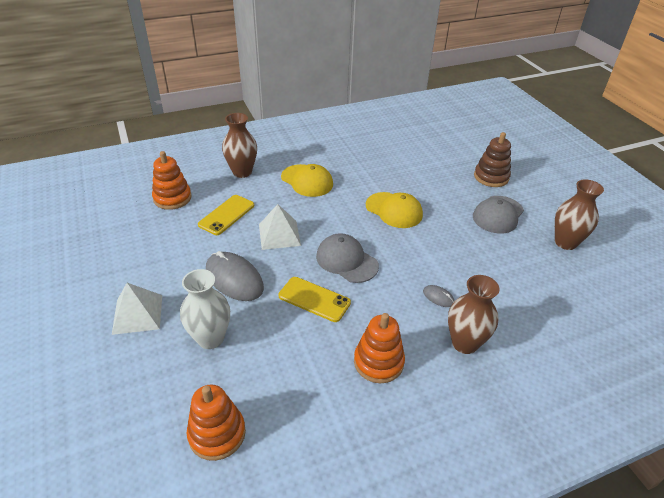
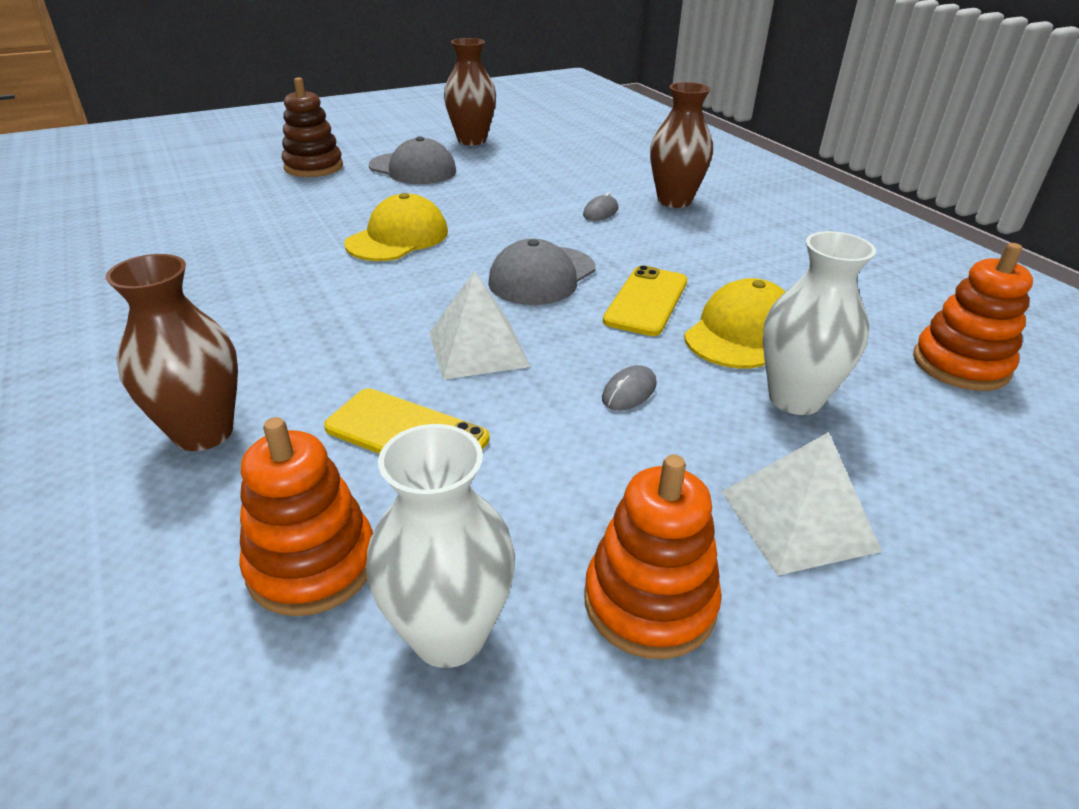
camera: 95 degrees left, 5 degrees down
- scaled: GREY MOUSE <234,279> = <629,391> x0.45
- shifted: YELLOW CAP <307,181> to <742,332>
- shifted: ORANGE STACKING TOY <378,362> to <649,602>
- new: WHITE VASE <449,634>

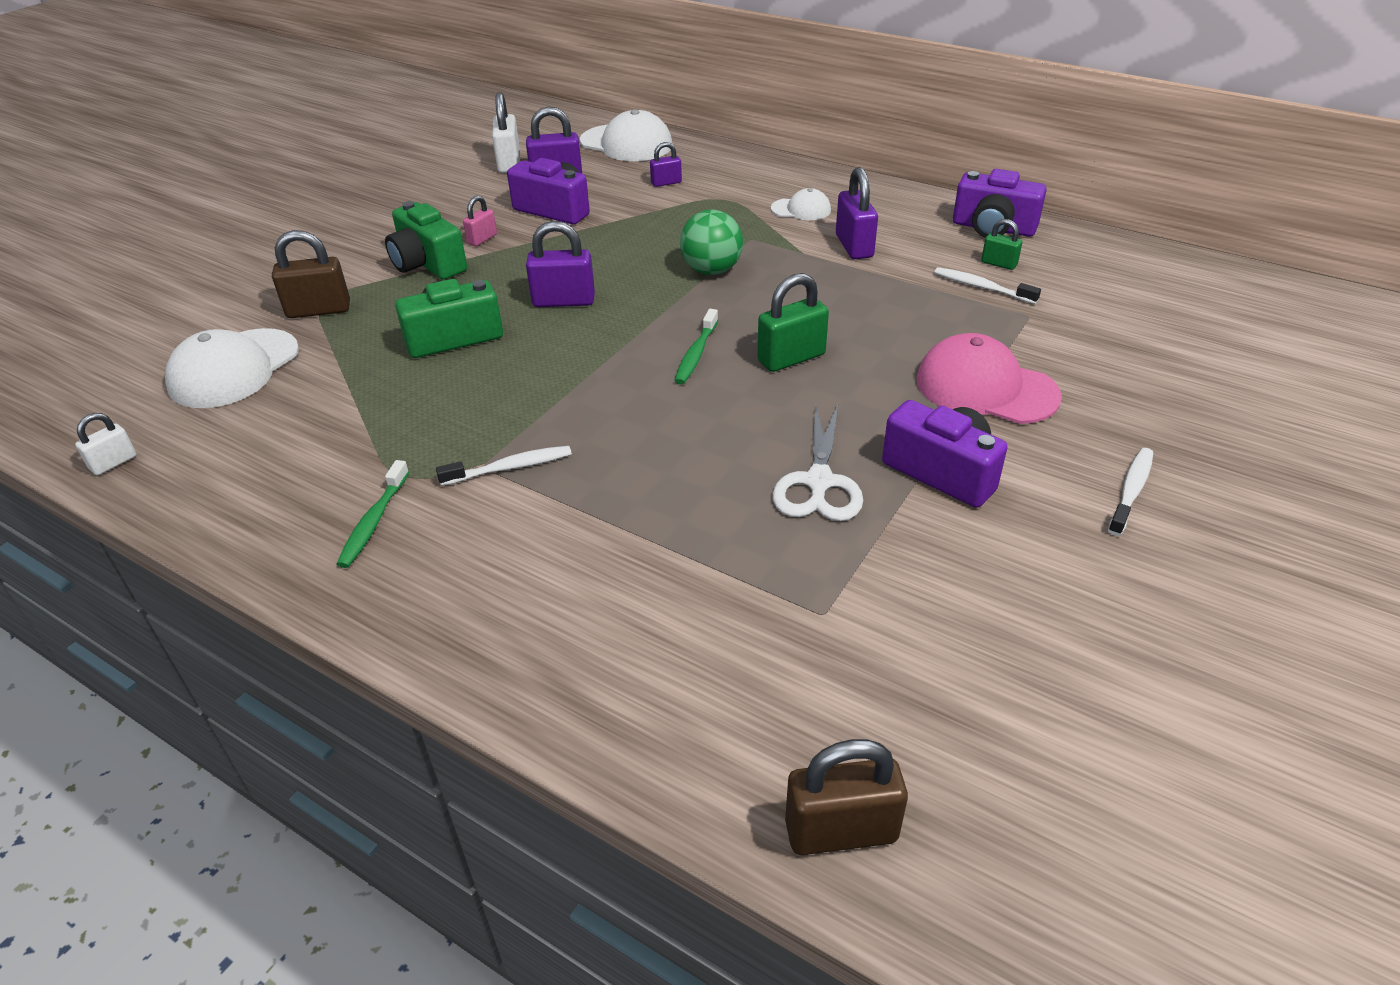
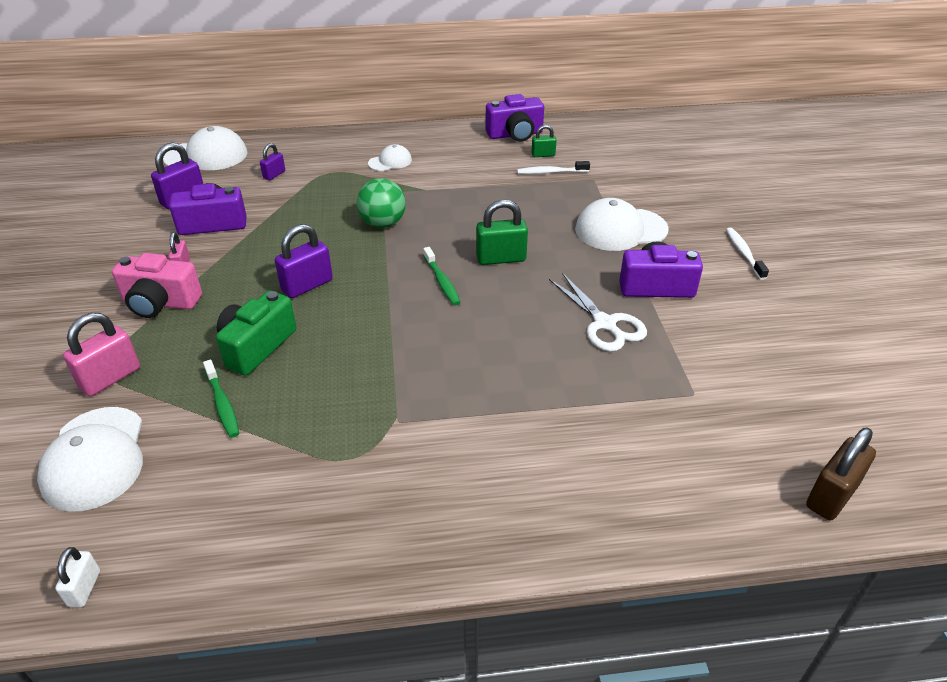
camera: 40 degrees left, 0 degrees up
- repainted: BROWN PADLOCK <319,310> to PINK PADLOCK <110,378>
- shifted: GREEN TOOTHBRUSH <373,522> to <222,404>
- repainted: GREEN CAMERA <427,264> to PINK CAMERA <160,303>
- gone: WHITE TOOTHBRUSH <510,467>
- gone: WHITE PADLOCK <509,163>
- rotated: GREEN PADLOCK <791,358> = <501,258> 60 degrees clockwise
- gone: PURPLE PADLOCK <854,246>
- repainted: PINK CAP <986,388> to WHITE CAP <620,229>

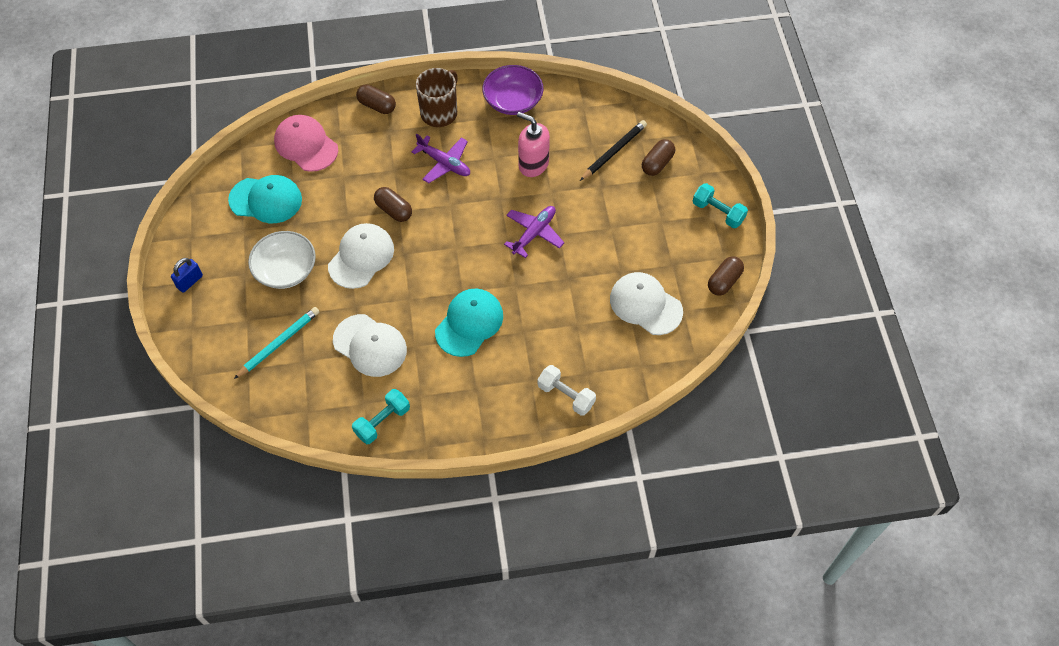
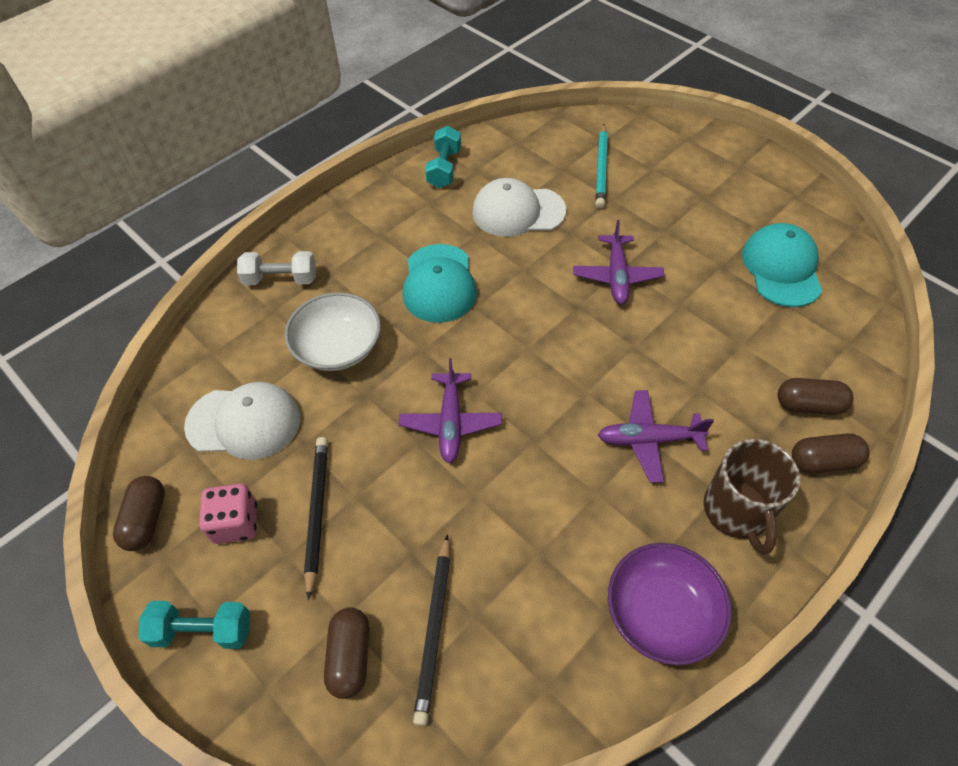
camera: 145 degrees right, 5 degrees down
- gone: BLUE PADLOCK <190,281>
- rotated: TURQUOISE CAP <266,200> = <781,268> 120 degrees clockwise
- shifted: WHITE BOWL <286,270> to <338,347>
- gone: PINK CAP <306,145>
- swapped: WHITE CAP <361,257> to PURPLE PLANE <617,276>
- shifted: BROWN CAPSULE <394,210> to <808,405>
- gone: PINK SOAP DISPENSER <533,164>
- new: PINK DICE <236,523>
- new: BLACK PENCIL <317,512>

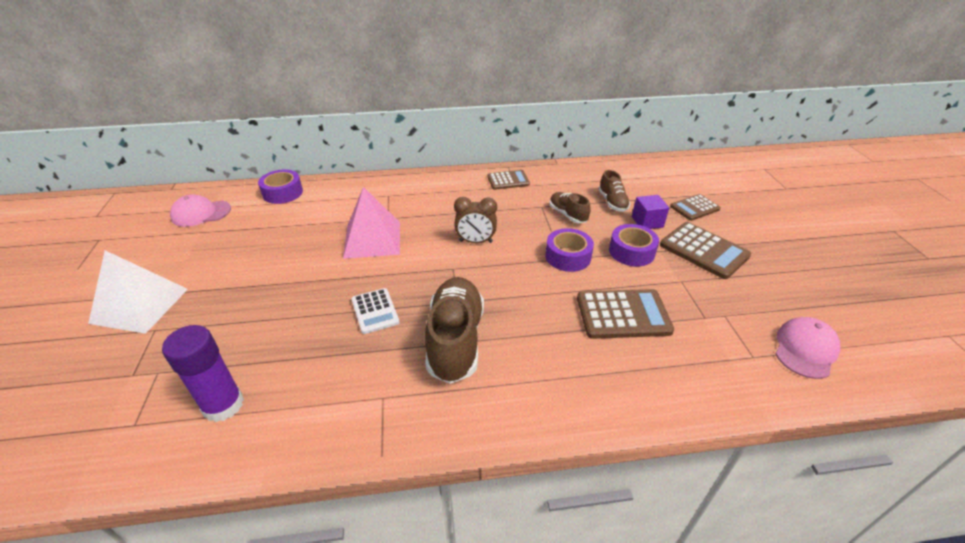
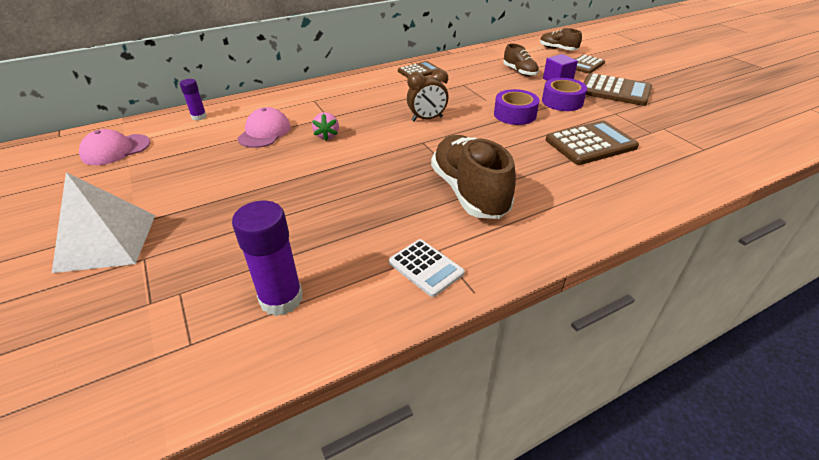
camera: 20 degrees left, 0 degrees up
- swapped: PURPLE TAPE <283,193> to PURPLE GLUE STICK <199,117>
- swapped: PINK PYRAMID <372,239> to PINK STRAWBERRY <327,135>
- shifted: WHITE CALCULATOR <375,311> to <426,268>
- shifted: BROWN SHOE <567,214> to <558,49>
- shifted: PINK CAP <805,349> to <264,132>

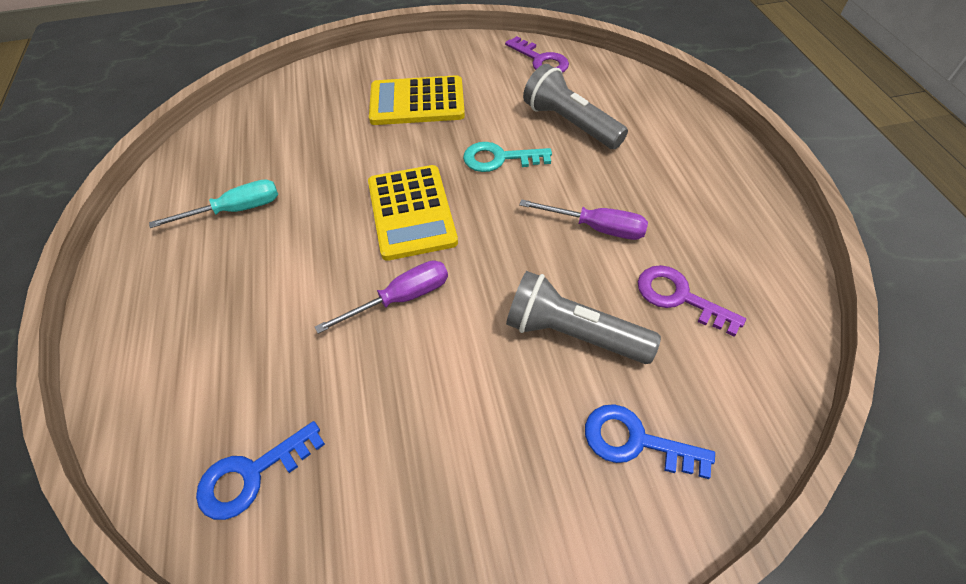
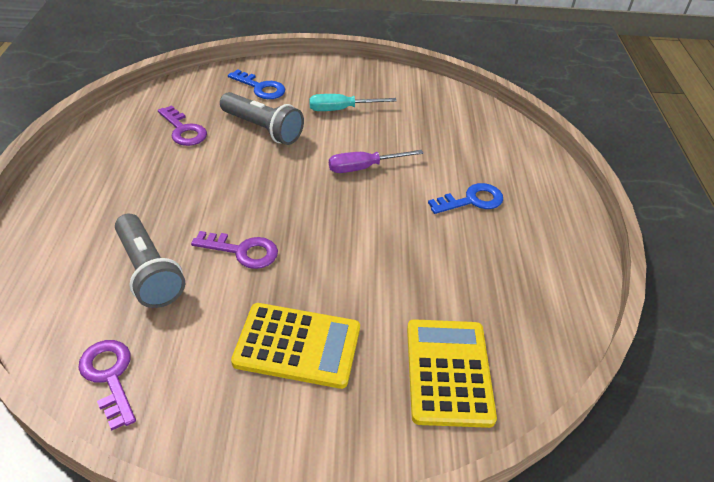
camera: 170 degrees left, 10 degrees down
- shifted: TURQUOISE SCREWDRIVER <235,210> to <341,109>
- shifted: BLUE KEY <251,475> to <472,200>
- shifted: YELLOW CALCULATOR <411,212> to <448,372>
- repainted: TURQUOISE KEY <499,158> to PURPLE KEY <243,251>
- gone: PURPLE SCREWDRIVER <596,228>

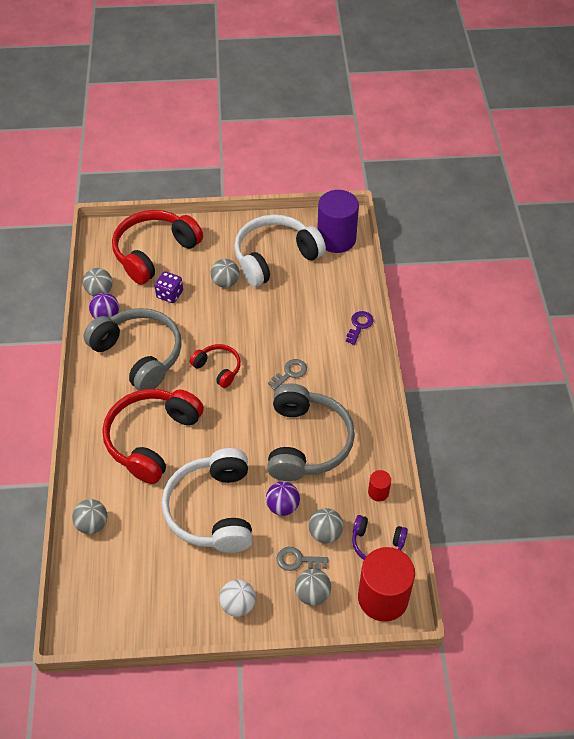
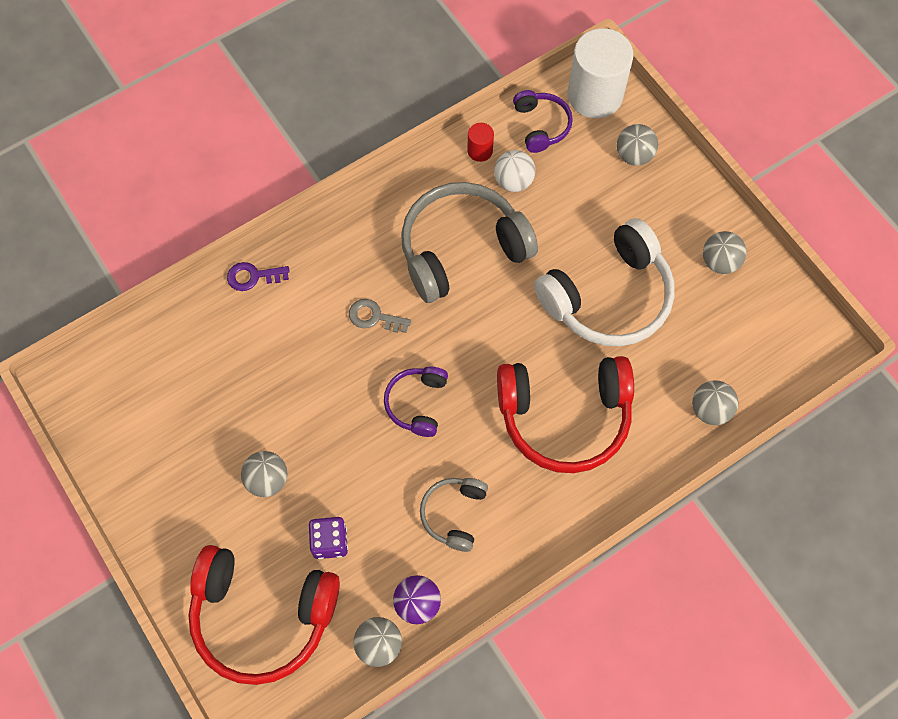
camera: 120 degrees left, 15 degrees up
- scaled: GREY HEADPHONES <139,355> = <454,514> x0.52
- repainted: RED HEADPHONES <218,368> to PURPLE HEADPHONES <417,403>
- shifted: WHITE BALL <238,605> to <513,181>
- gone: WHITE HEADPHONES <275,257>
- gone: PURPLE BALL <282,506>
- gone: GREY KEY <297,560>
- shifted: GREY BALL <325,533> to <719,262>
- gone: PURPLE CYLINDER <336,239>
- repainted: RED CYLINDER <383,598> to WHITE CYLINDER <595,95>

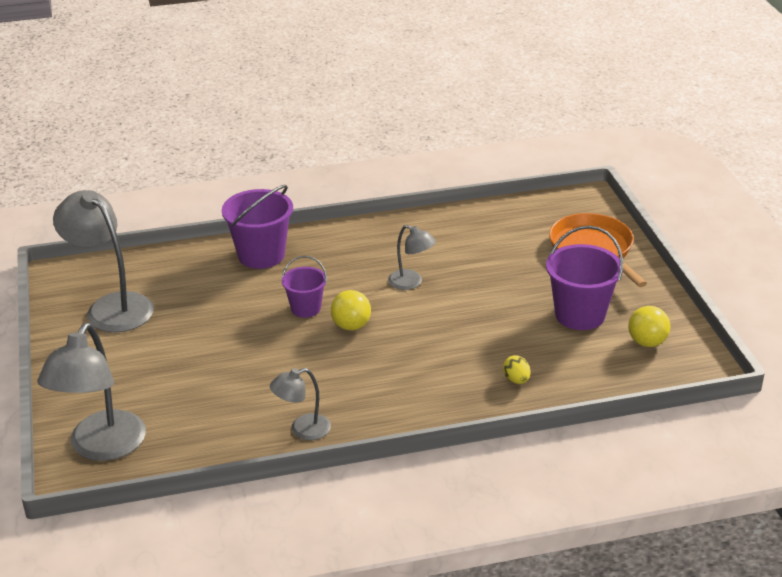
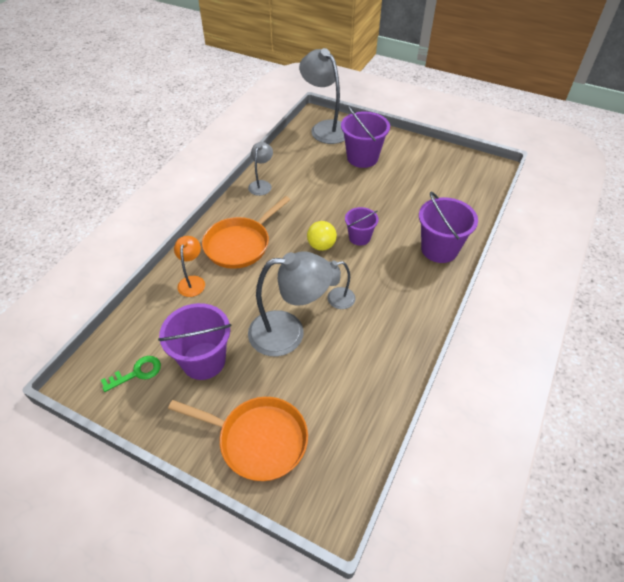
camera: 130 degrees right, 15 degrees up
- shifted: GREY LAMP <111,306> to <288,332>
- swapped: YELLOW EGG <516,380> to ORANGE LAMP <192,281>
- swapped: YELLOW BALL <647,342> to GREEN KEY <137,373>
- new: ORANGE PAN <240,244>
- new: PURPLE BUCKET <362,158>

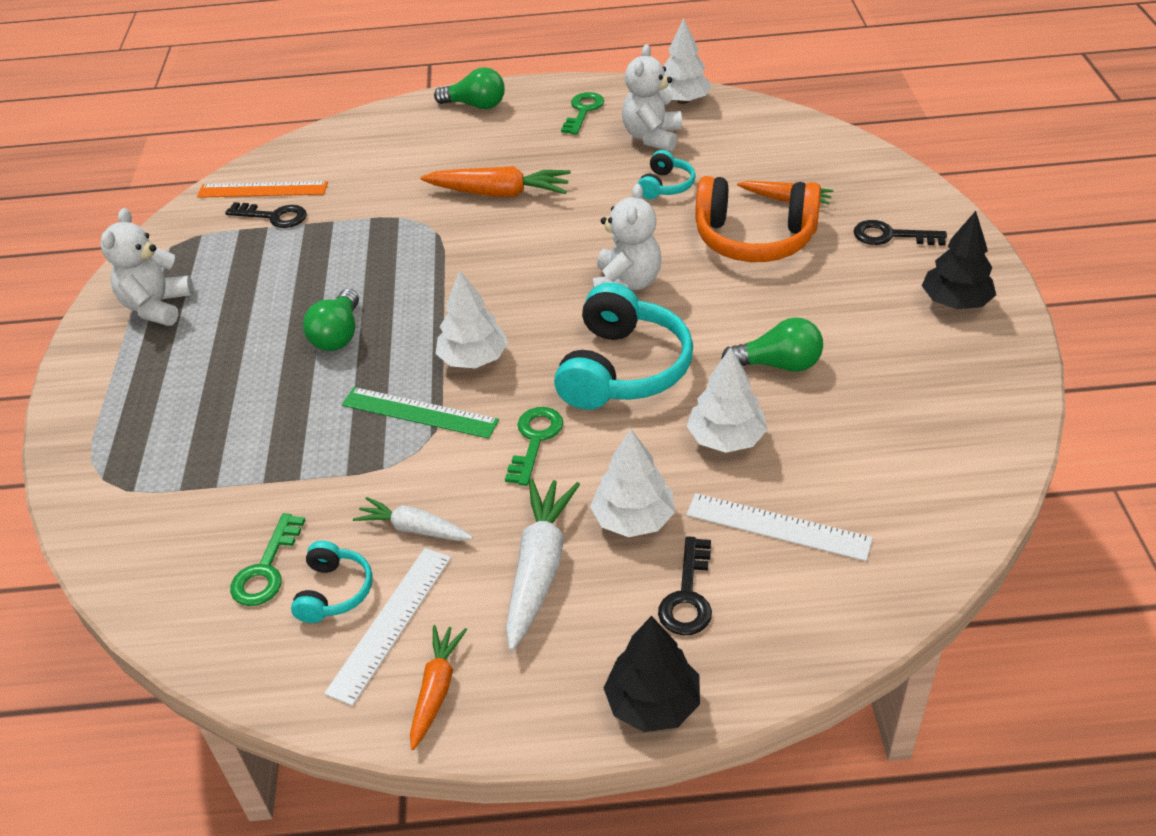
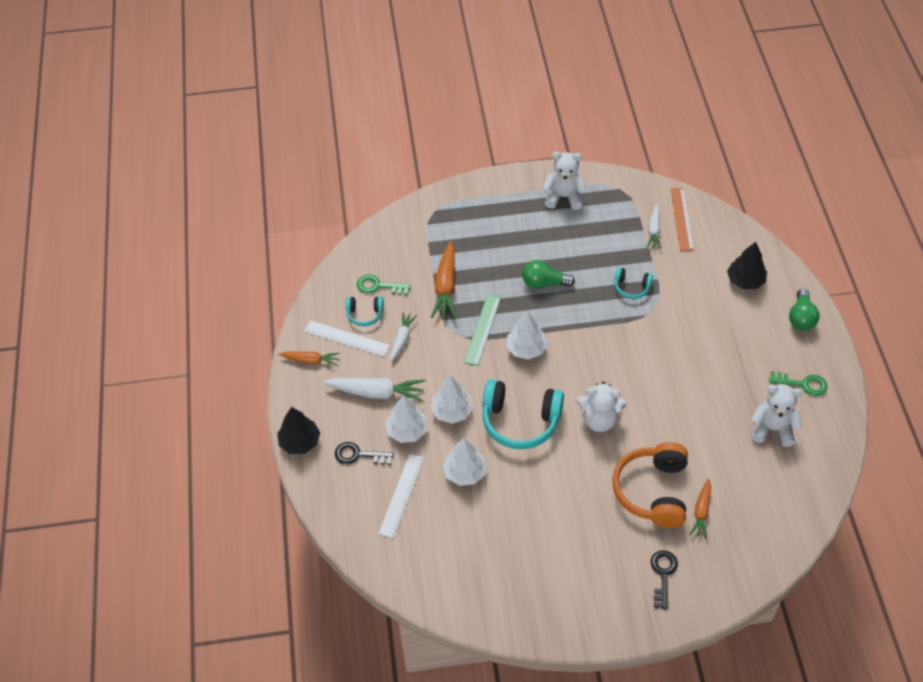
camera: 85 degrees right, 10 degrees up
- swapped: BLACK KEY <273,216> to WHITE CARROT <654,230>
- shifted: ORANGE CARROT <498,193> to <446,286>
- gone: GREEN KEY <535,440>
- shifted: TURQUOISE HEADPHONES <665,186> to <631,287>
- shifted: WHITE TREE <683,100> to <452,411>
- gone: GREEN LIGHT BULB <778,364>
- shifted: BLACK TREE <955,302> to <745,281>

